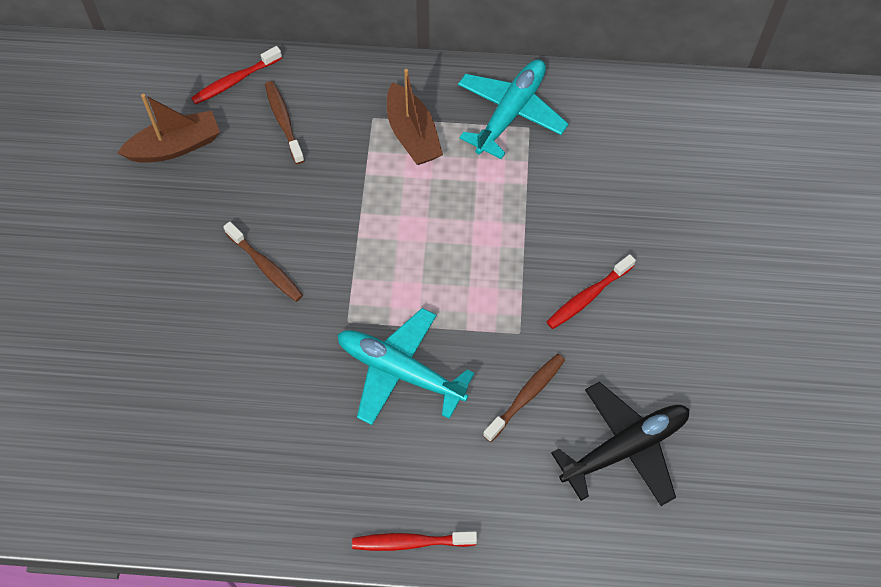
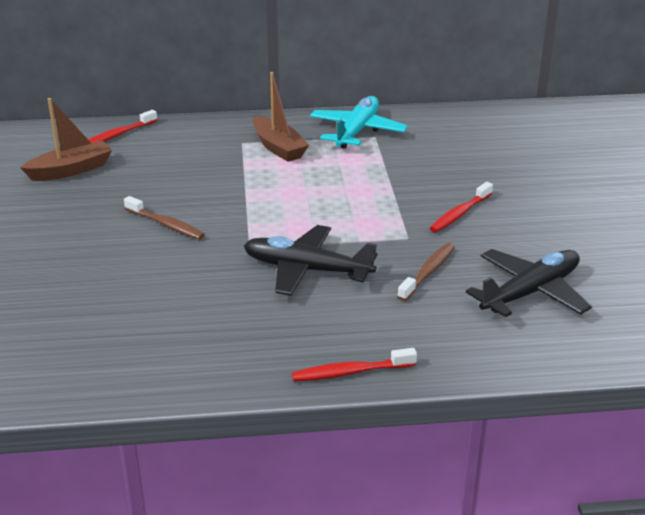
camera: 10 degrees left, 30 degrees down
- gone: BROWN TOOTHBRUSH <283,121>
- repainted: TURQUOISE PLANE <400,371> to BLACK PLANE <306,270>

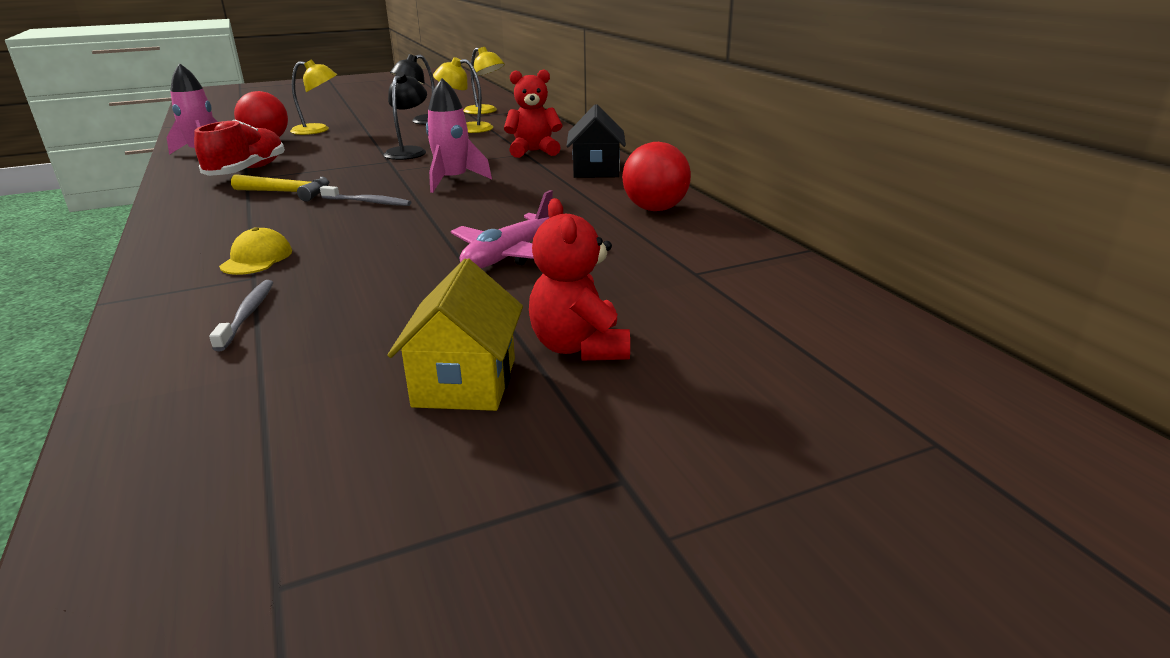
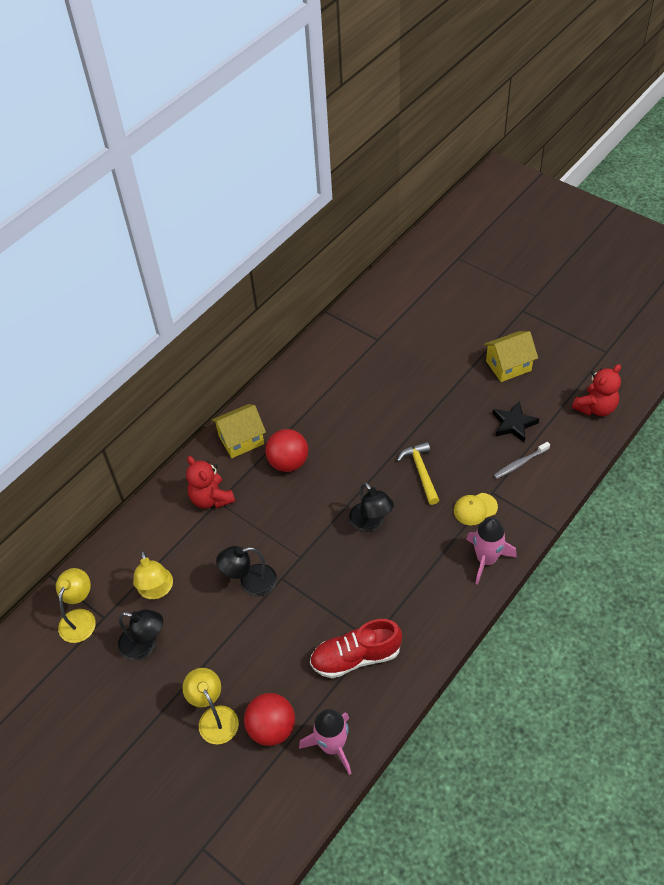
camera: 115 degrees left, 25 degrees up
- shifted: YELLOW HAMMER <288,192> to <421,471>
- swapped: GREY TOOTHBRUSH <368,202> to BLACK LAMP <371,523>
- shifted: PINK ROCKET <453,181> to <486,559>
- gone: PINK PLANE <510,255>
- shifted: RED TEDDY BEAR <580,347> to <595,407>
- repainted: BLACK HOUSE <596,170> to YELLOW HOUSE <241,440>
- shifted: RED BALL <655,209> to <288,462>
- new: BLACK STAR <513,424>

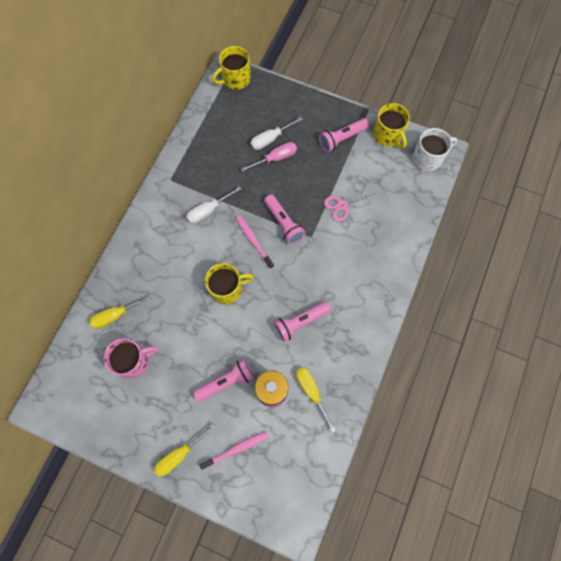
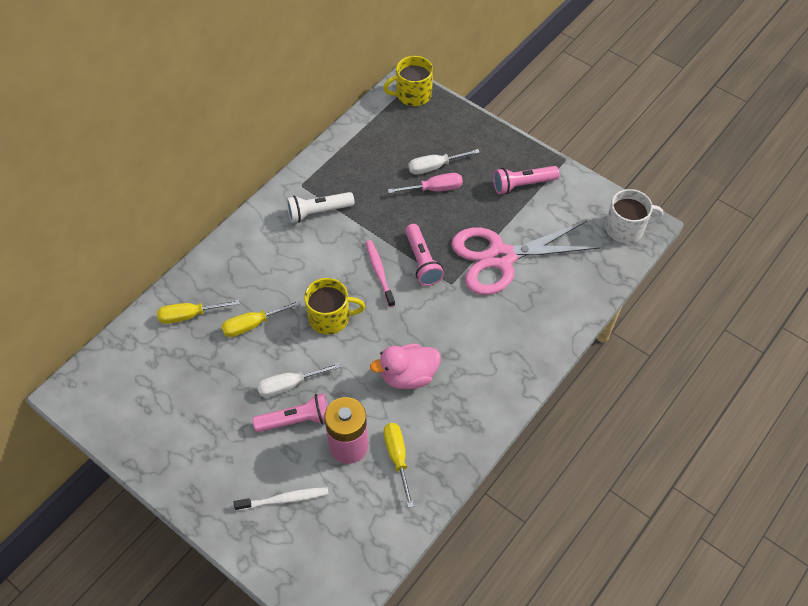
camera: 15 degrees right, 15 degrees down
- gone: PINK MUG <133,361>
- shifted: YELLOW SCREWDRIVER <180,454> to <253,324>
- shifted: WHITE SCREWDRIVER <208,210> to <290,385>
- repainted: PINK TOOTHBRUSH <236,449> to WHITE TOOTHBRUSH <284,499>
- swapped: PINK FLASHLIGHT <300,322> to PINK DUCK <408,376>
- scaled: PINK SCISSORS <342,205> = <500,257> x2.17
- gone: YELLOW MUG <388,135>
- new: WHITE FLASHLIGHT <318,212>

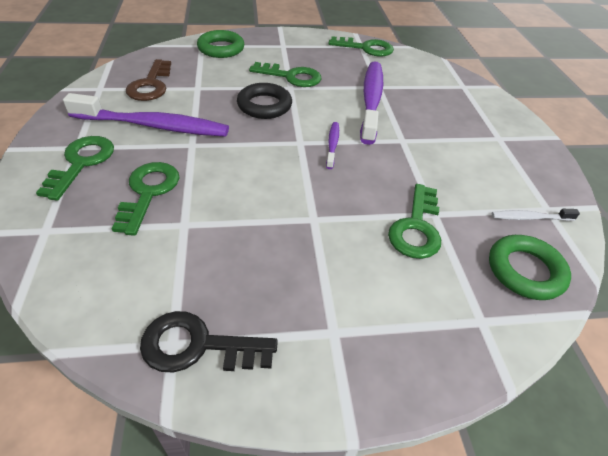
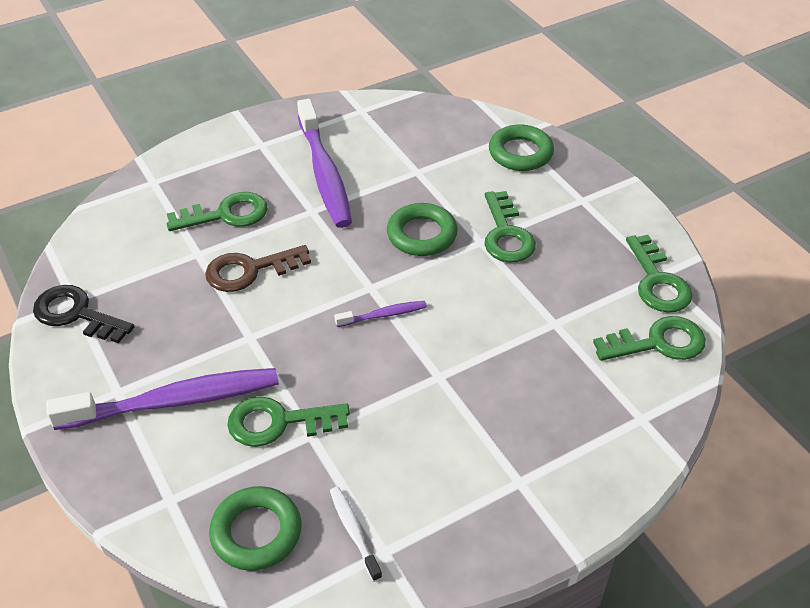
camera: 70 degrees right, 0 degrees up
- shifted: GREEN KEY <81,163> to <658,343>
- shifted: BROWN KEY <151,85> to <249,270>
- rotated: BLACK KEY <197,346> = <76,314> 45 degrees counterclockwise
- repainted: BLACK RING <264,105> to GREEN RING <422,235>
- shifted: PURPLE TOOTHBRUSH <371,100> to <174,401>

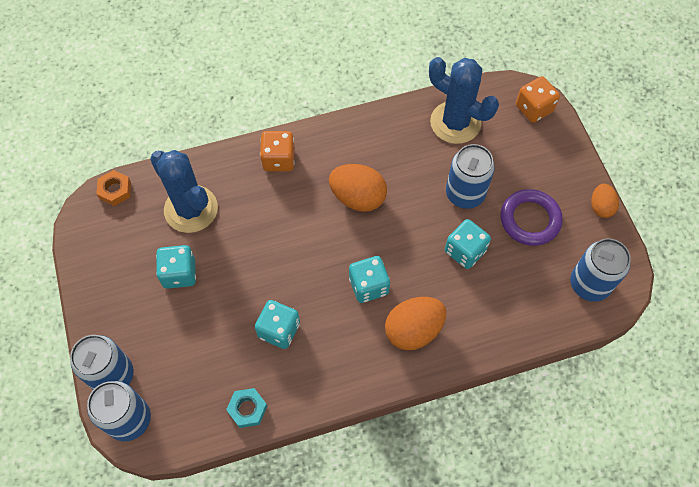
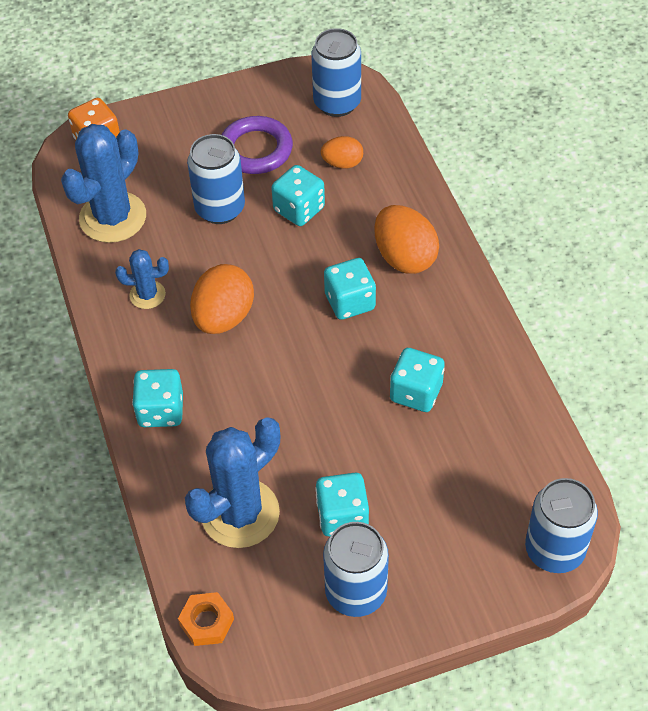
camera: 90 degrees left, 10 degrees down
- shifted: BLUE CAN <113,375> to <356,592>
- gone: TURQUOISE NUT <247,409>
- repainted: ORANGE DICE <279,159> to TURQUOISE DICE <161,411>
- shifted: ORANGE EGG <600,207> to <342,163>
- new: BLUE CACTUS <147,295>

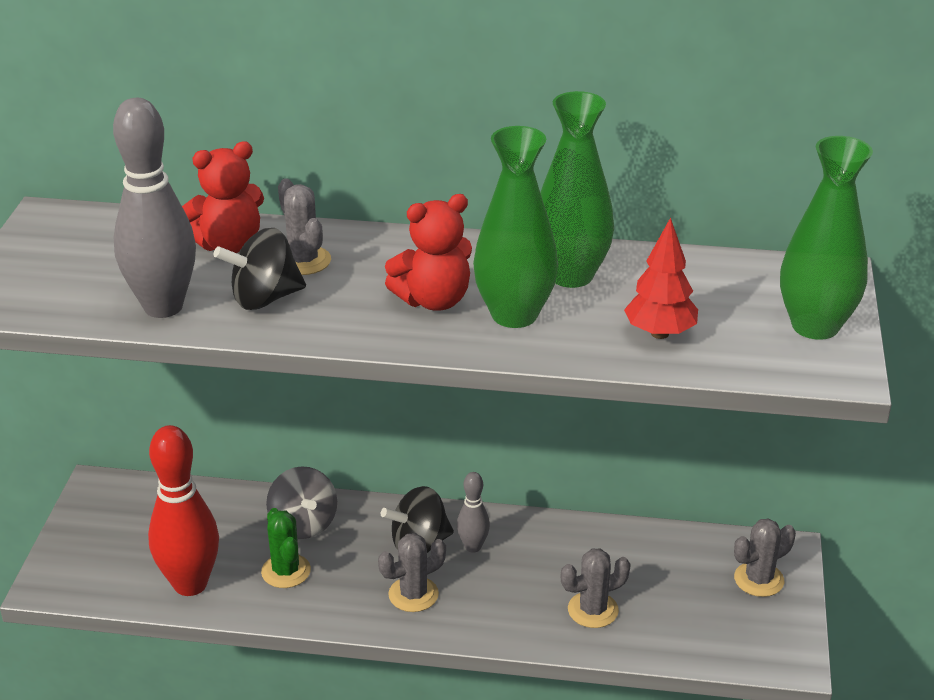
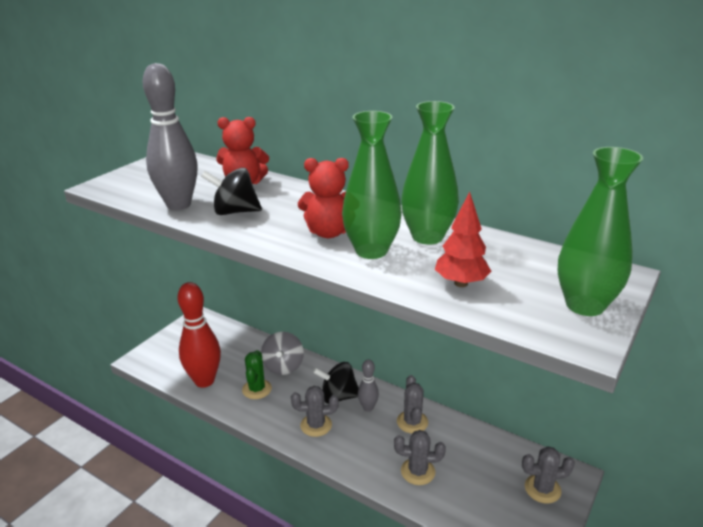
camera: 25 degrees right, 5 degrees down
- shifted: GREY CACTUS <303,261> to <412,422>

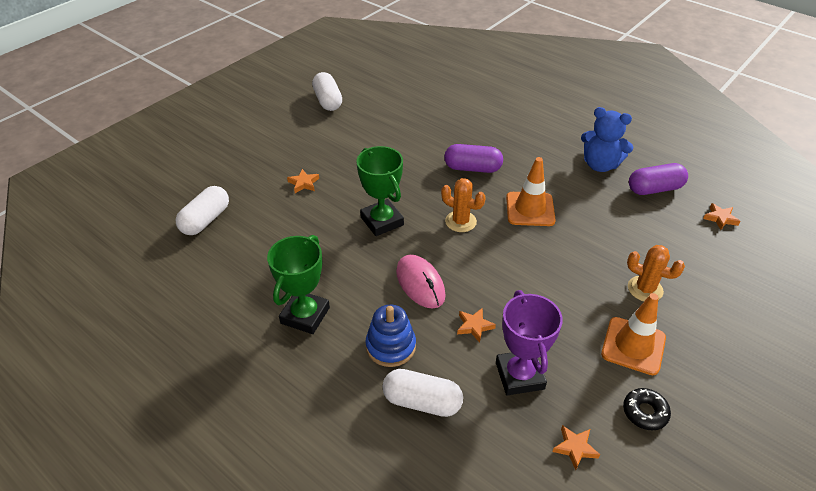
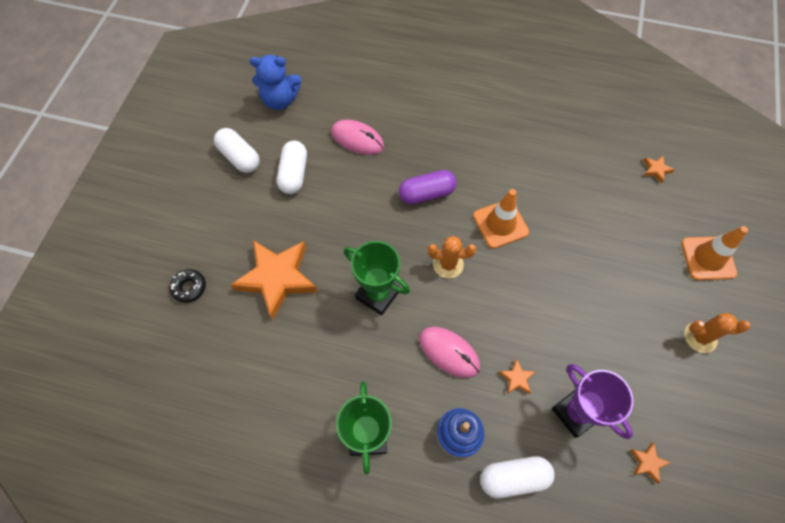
camera: 25 degrees left, 20 degrees up
- shifted: WHITE CAPSULE <205,220> to <294,174>
- scaled: ORANGE STAR <303,183> = <277,278> x2.49
- shifted: BLUE TEDDY BEAR <600,165> to <280,100>
- shifted: ORANGE TRAFFIC CONE <633,346> to <708,258>
- shifted: BLACK DONUT <645,412> to <189,287>
- shifted: ORANGE CACTUS <645,289> to <700,337>
- gone: PURPLE CAPSULE <654,189>
- new: PINK MOUSE <357,139>

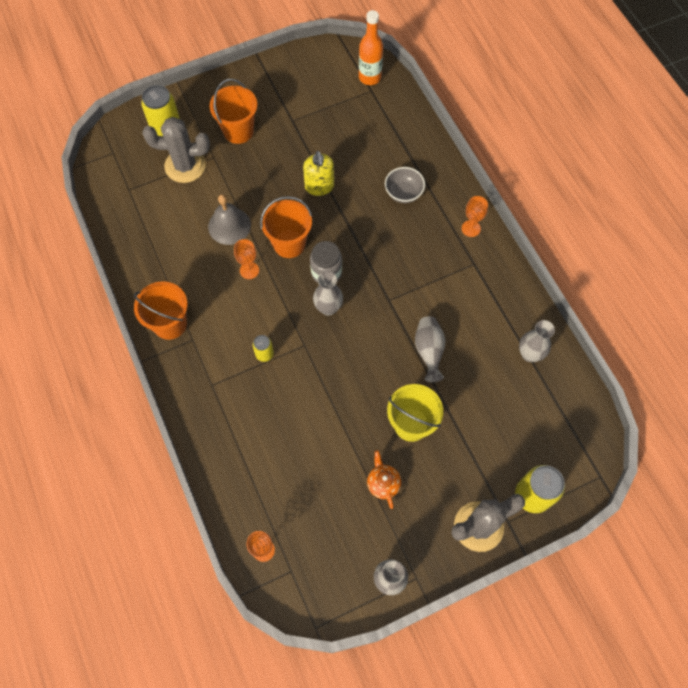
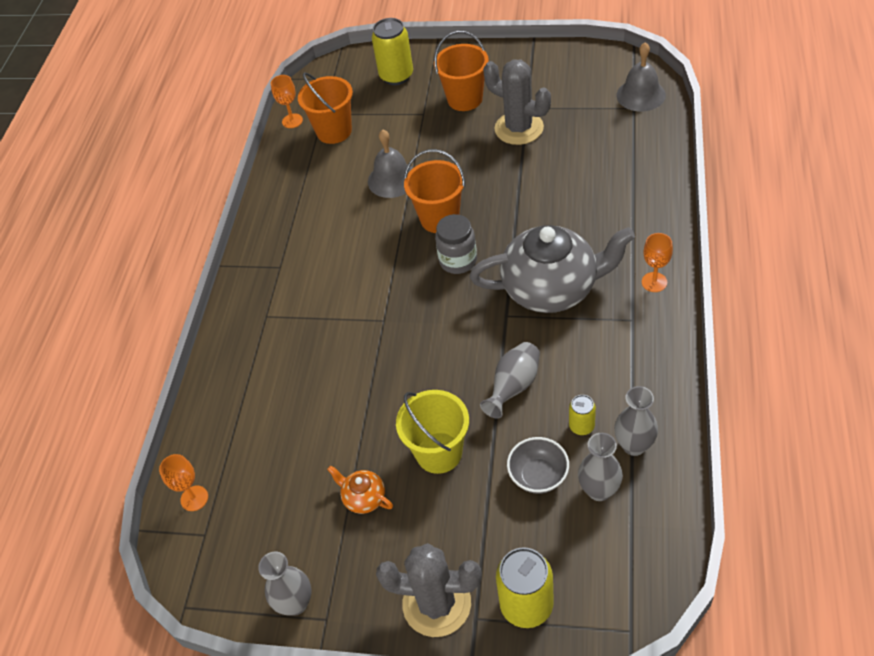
camera: 40 degrees right, 15 degrees down
- shifted: ORANGE BUCKET <170,324> to <334,131>
- shifted: GREY CACTUS <185,166> to <519,128>
- shifted: ORANGE GOBLET <249,270> to <292,121>
- shifted: YELLOW CAN <264,354> to <581,426>
- gone: YELLOW SOAP DISPENSER <319,186>
- shifted: GREY VASE <328,308> to <599,490>
- swapped: ORANGE BOTTLE <369,77> to GREY BELL <640,95>
- rotated: ORANGE TEAPOT <383,483> = <364,498> 75 degrees counterclockwise
- shifted: GREY BOWL <403,193> to <538,476>
- new: GREY TEAPOT <551,288>

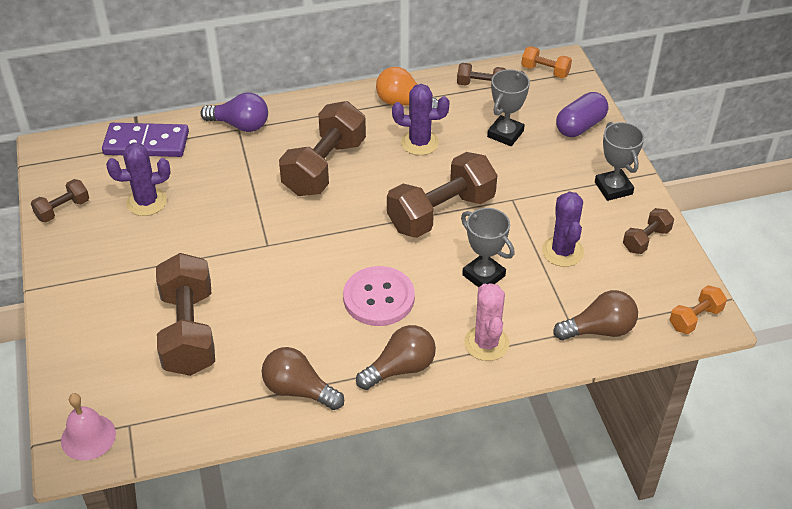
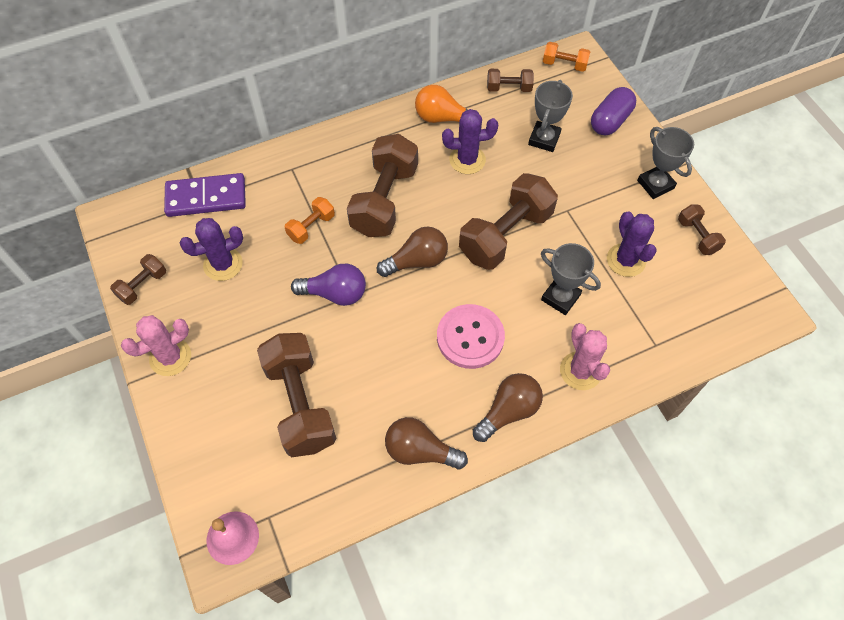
camera: 10 degrees left, 15 degrees up
- shifted: PURPLE LIGHT BULB <240,125> to <335,293>
- shifted: BROWN LIGHT BULB <599,330> to <417,261>
- rotated: BROWN DUMBBELL <646,240> = <697,236> 60 degrees counterclockwise
- shifted: ORANGE DUMBBELL <695,318> to <311,227>
- new: PINK CACTUS <170,357>

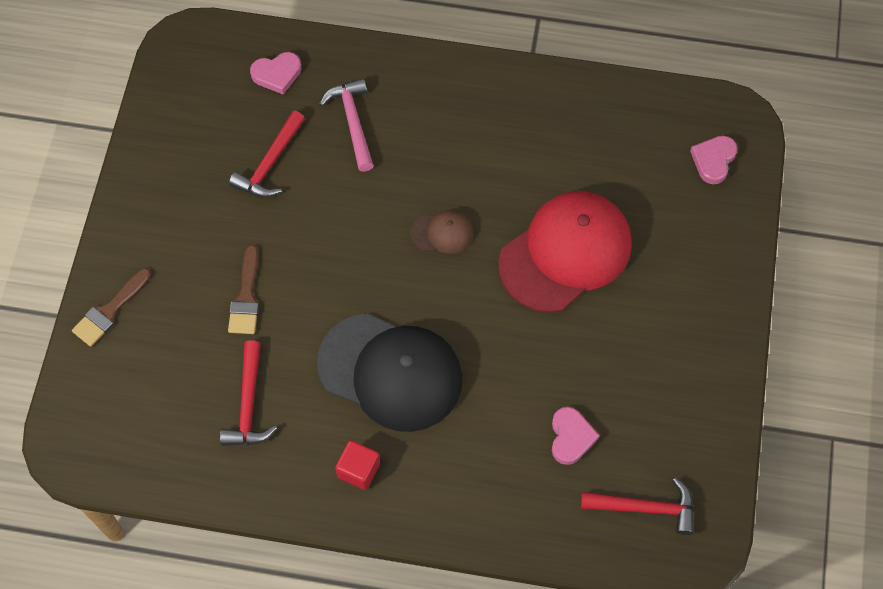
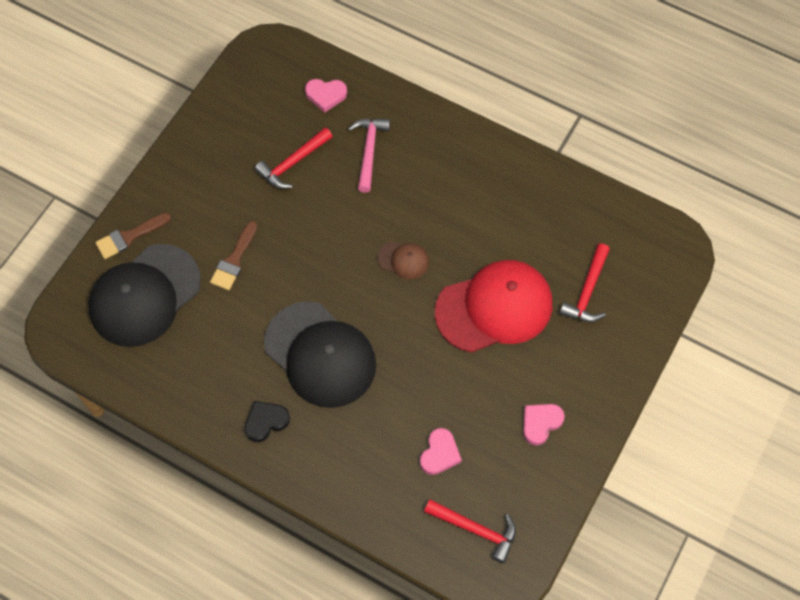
camera: 20 degrees right, 0 degrees up
- shifted: RED HAMMER <248,404> to <587,291>
- swapped: RED CUBE <358,470> to BLACK HEART <266,421>
- shifted: PINK HEART <713,160> to <540,423>
- new: BLACK CAP <145,295>

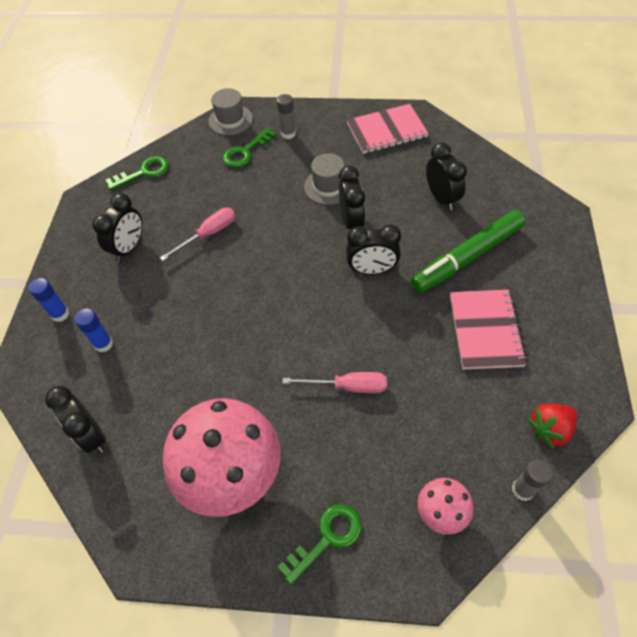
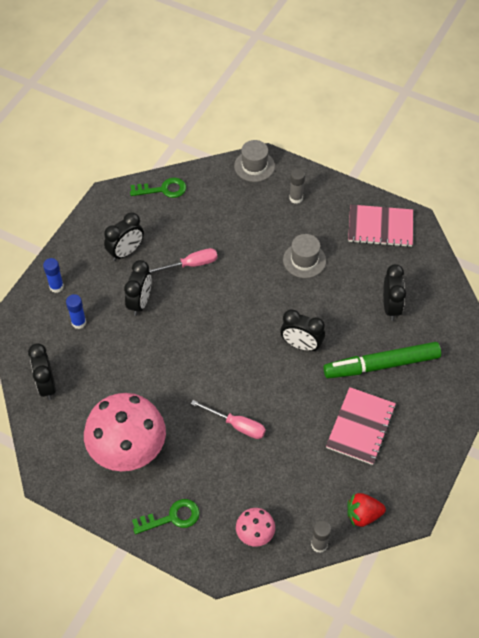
camera: 20 degrees right, 0 degrees up
- gone: GREEN KEY <245,152>
- shifted: BLACK CLOCK <351,222> to <140,302>

